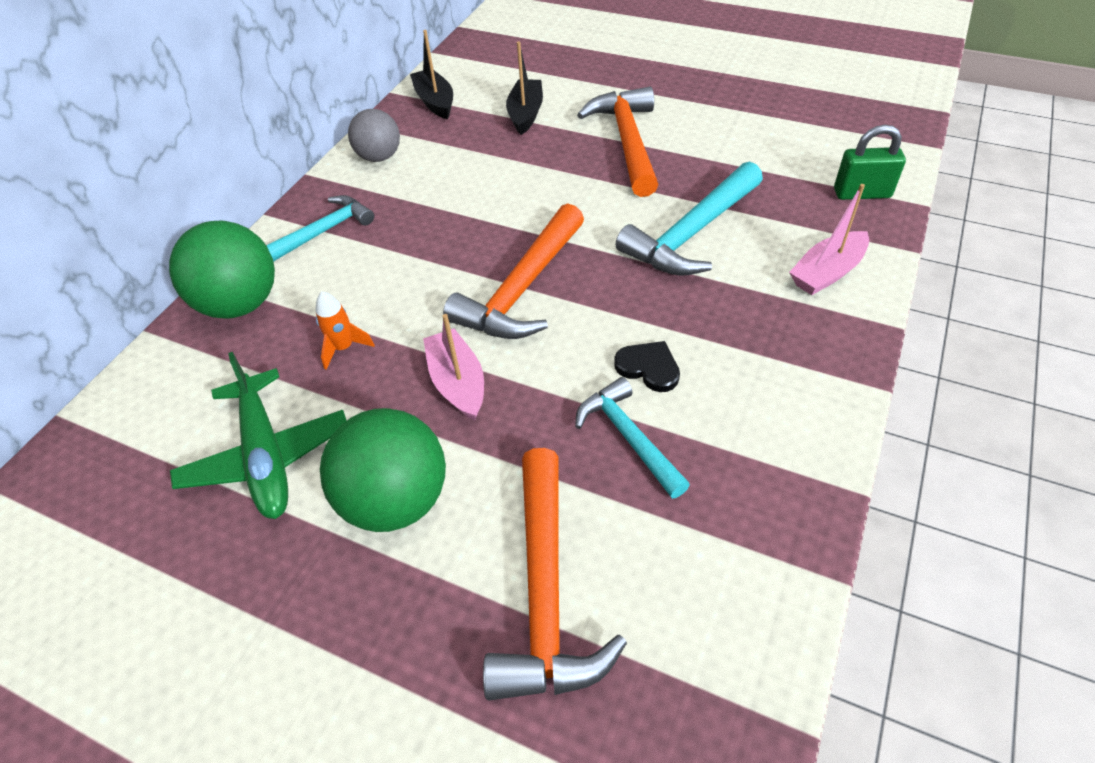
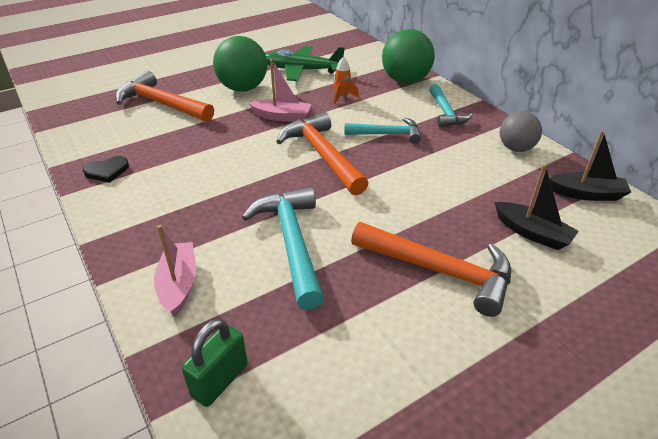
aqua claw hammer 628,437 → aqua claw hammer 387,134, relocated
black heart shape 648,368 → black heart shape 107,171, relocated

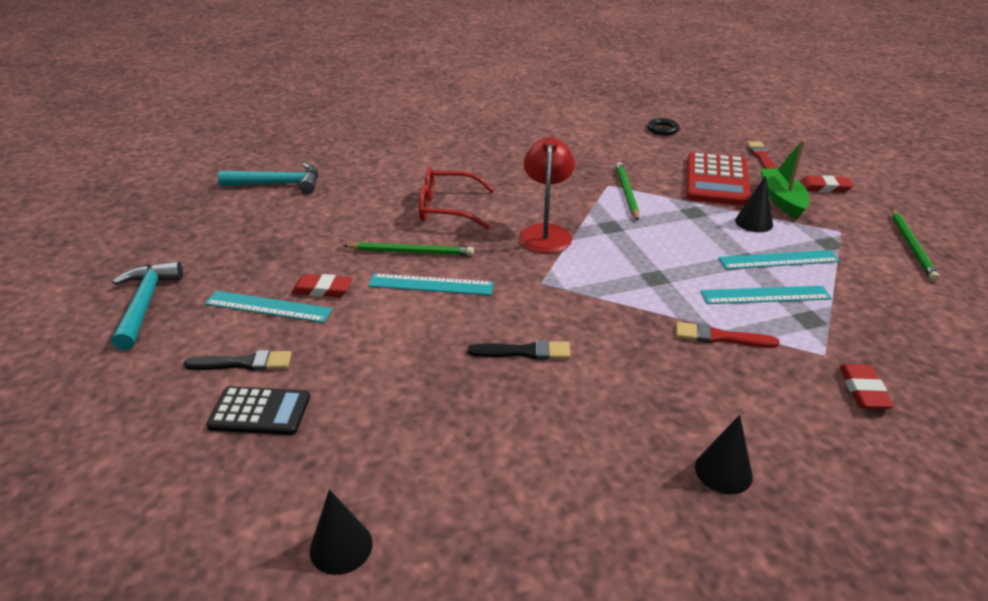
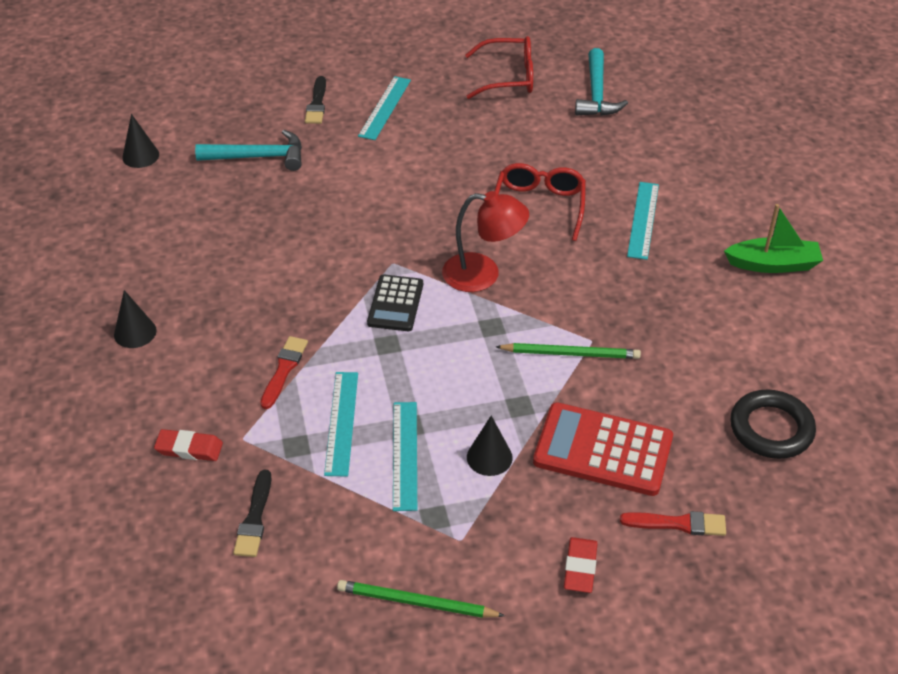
aqua claw hammer 145,304 → aqua claw hammer 259,157, relocated
black calculator 260,412 → black calculator 395,304, relocated
scarlet eraser 322,289 → -
emerald pencil 411,252 → -
aqua ruler 431,284 → aqua ruler 643,220, relocated
black brush 524,352 → black brush 254,518, relocated
black hoop 662,129 → black hoop 771,429, x1.72
emerald sailboat 782,200 → emerald sailboat 772,264, relocated
- → scarlet glasses 509,77

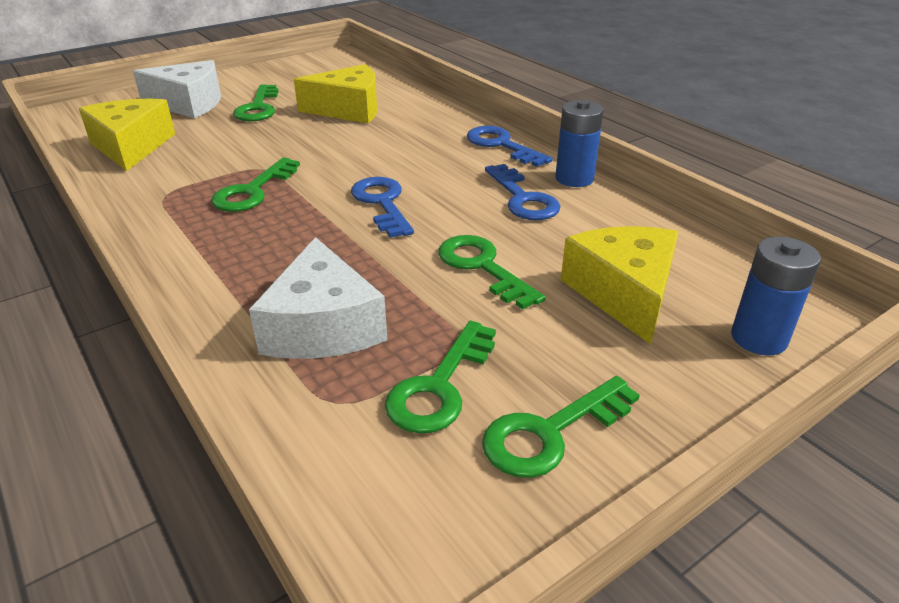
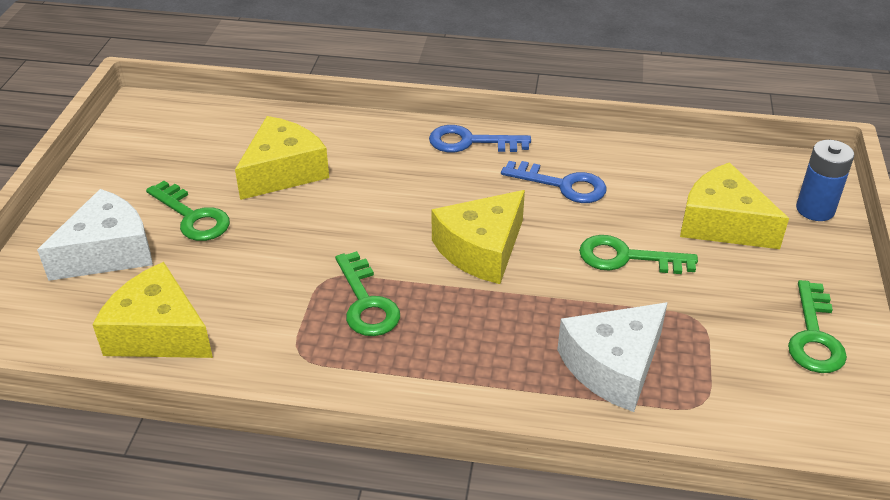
pure white cheese wedge 323,326 → pure white cheese wedge 613,366, 105 degrees clockwise
royal blue key 382,203 → golden cheese wedge 481,249
emerald key 440,386 → -
royal blue AA battery 574,178 → -

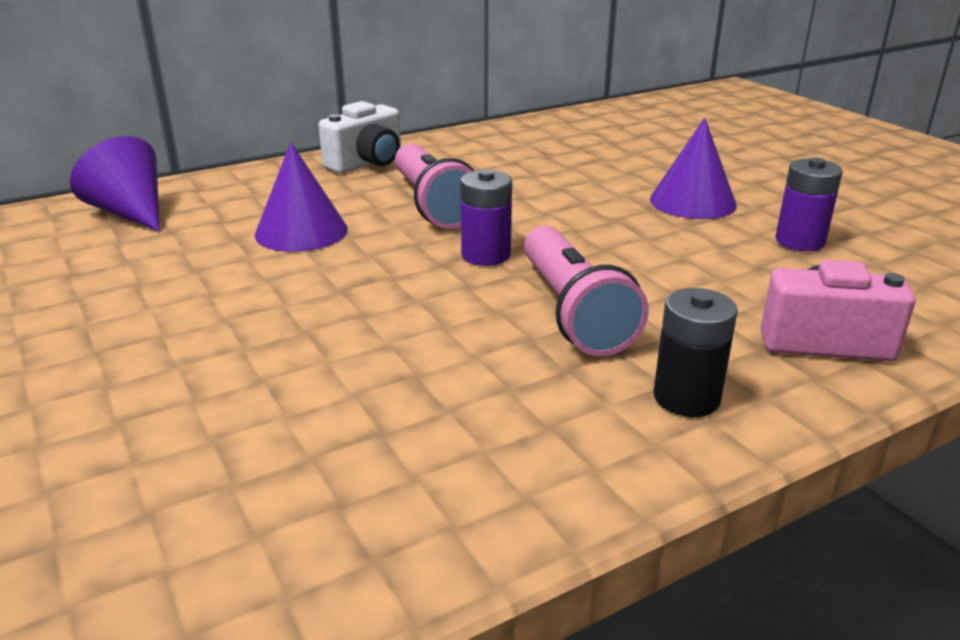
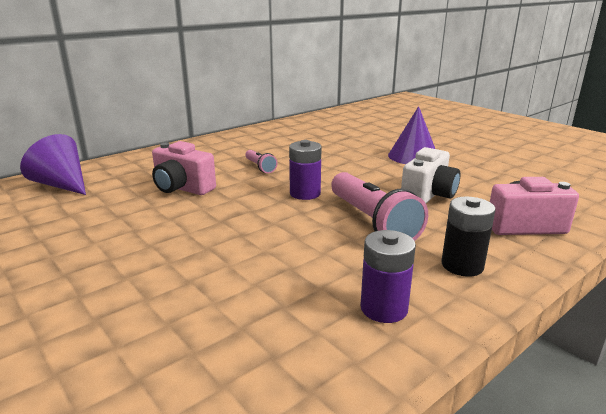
royal purple cone shape 301,231 → rosy photo camera 182,188
pure white photo camera 367,163 → pure white photo camera 428,195, relocated
rosy torch 432,204 → rosy torch 260,167, x0.49
royal purple AA battery 800,241 → royal purple AA battery 384,308, relocated

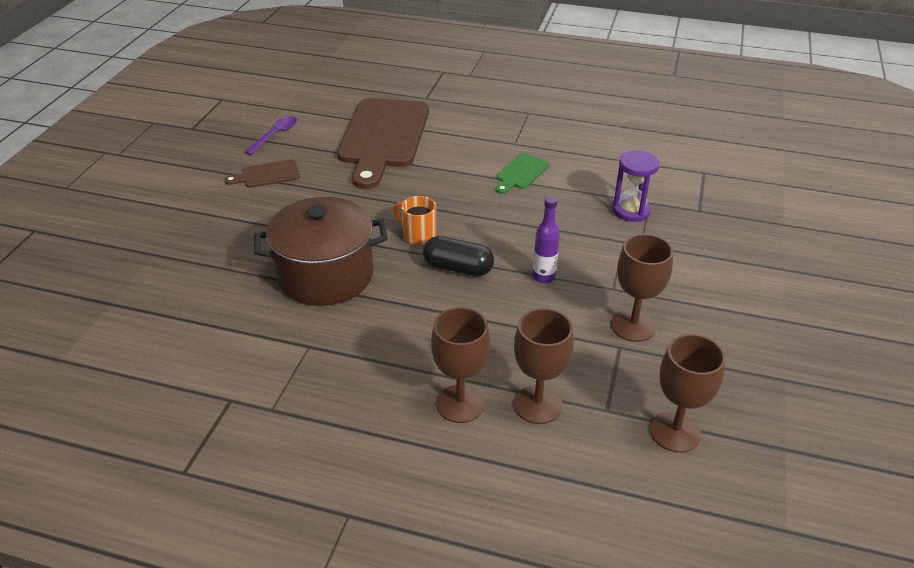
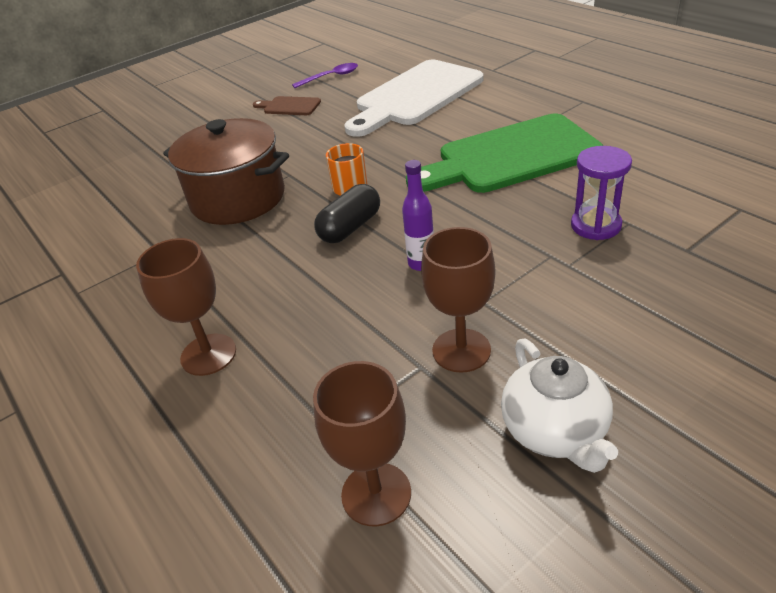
brown cutting board 383,137 → pure white cutting board 415,96
black pill 458,268 → black pill 350,227, 75 degrees clockwise
emerald cutting board 521,173 → emerald cutting board 511,156, x2.30
brown goblet 537,405 → -
- → pure white teapot 555,432

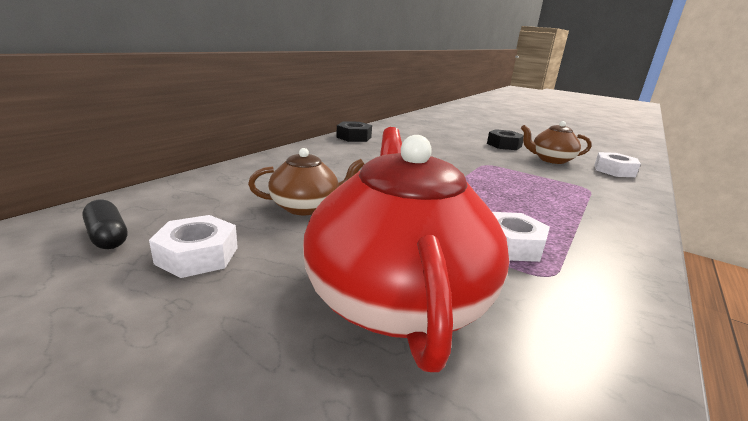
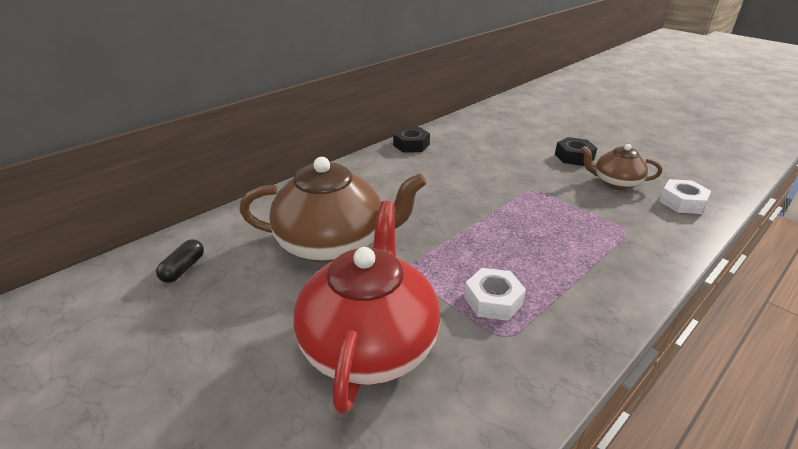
black pill 108,236 → black pill 183,269, 45 degrees clockwise
pure white hex nut 197,255 → -
brown teapot 306,207 → brown teapot 333,244, x1.89

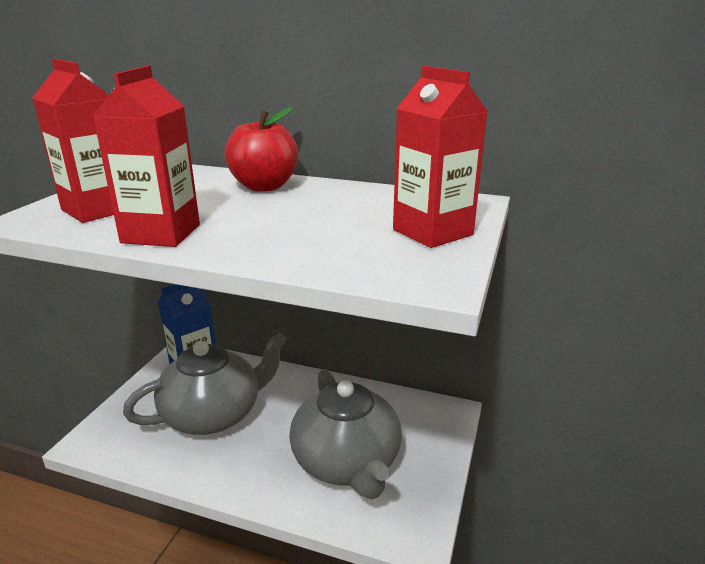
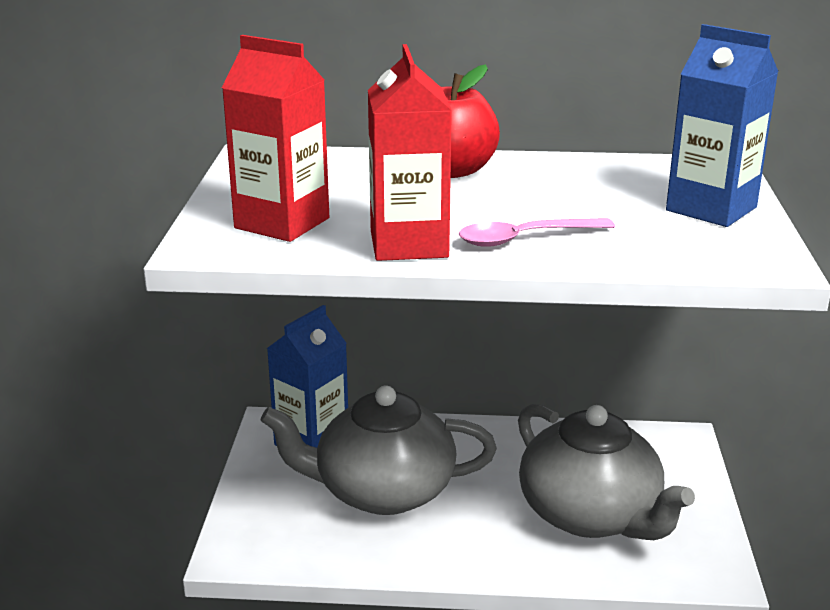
gray teapot 214,414 → gray teapot 382,491, 135 degrees counterclockwise
scarlet milk carton 432,232 → royal blue milk carton 711,209
- → rosy tablespoon 524,239

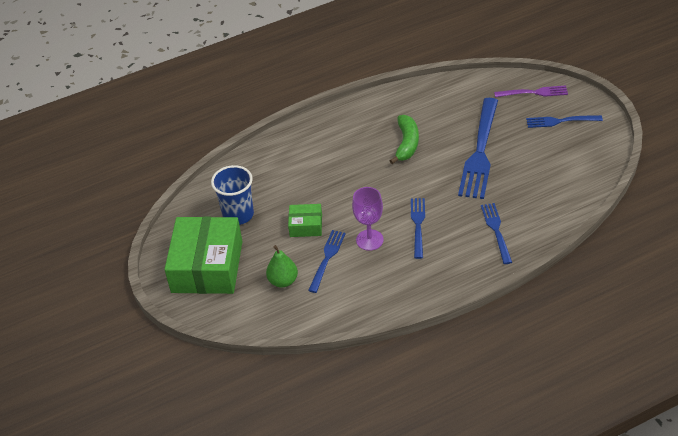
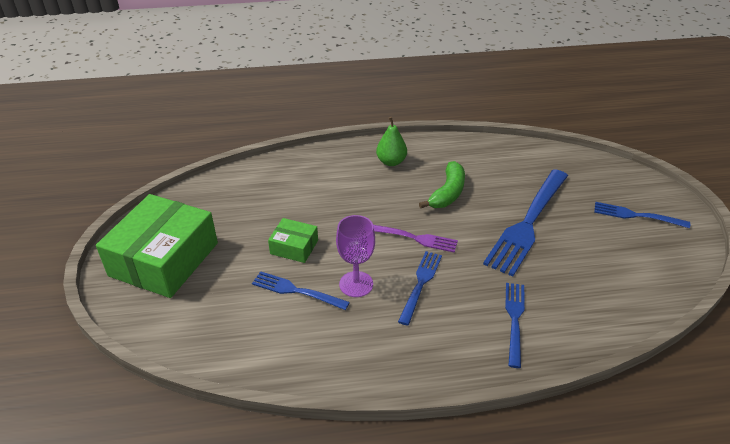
royal blue beaker 238,215 → -
emerald pear fruit 283,281 → emerald pear fruit 391,162, relocated
royal blue fork 327,259 → royal blue fork 296,291, 105 degrees counterclockwise
royal purple fork 534,92 → royal purple fork 414,238, relocated

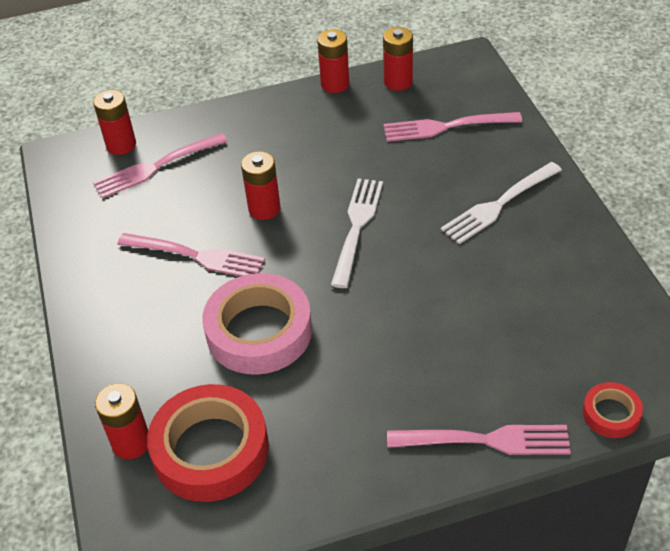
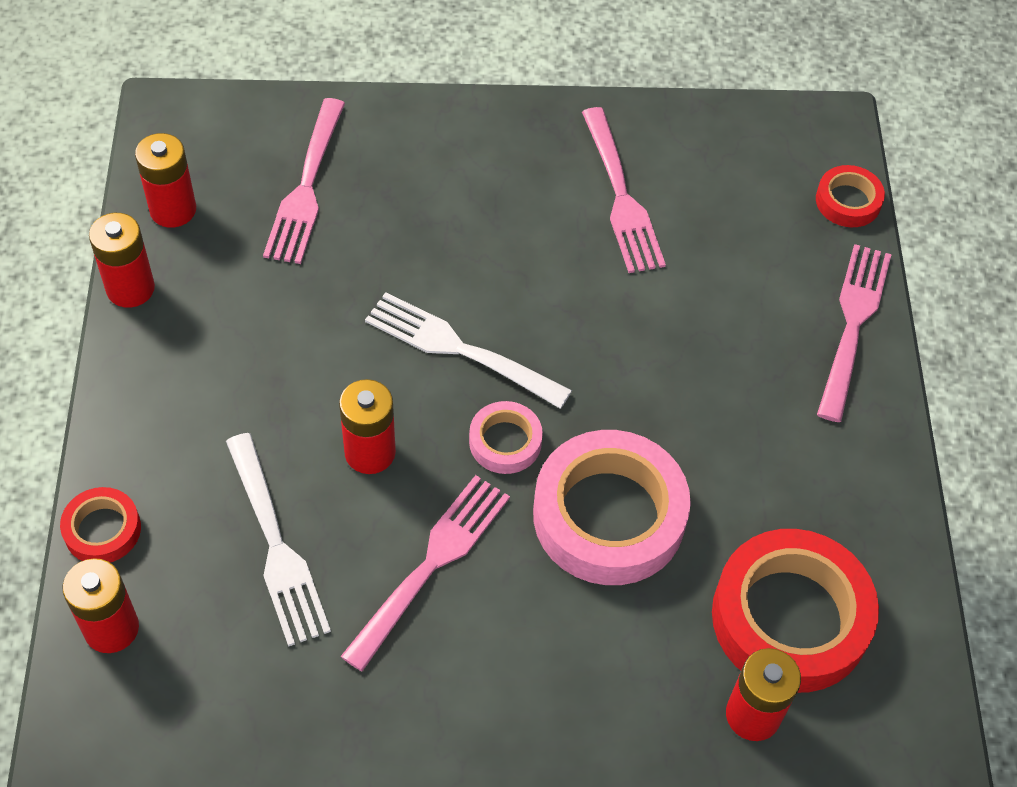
rosy fork 157,166 → rosy fork 620,195, relocated
pure white fork 499,204 → pure white fork 275,544, relocated
- → scarlet roll of tape 102,530
- → rosy roll of tape 505,442

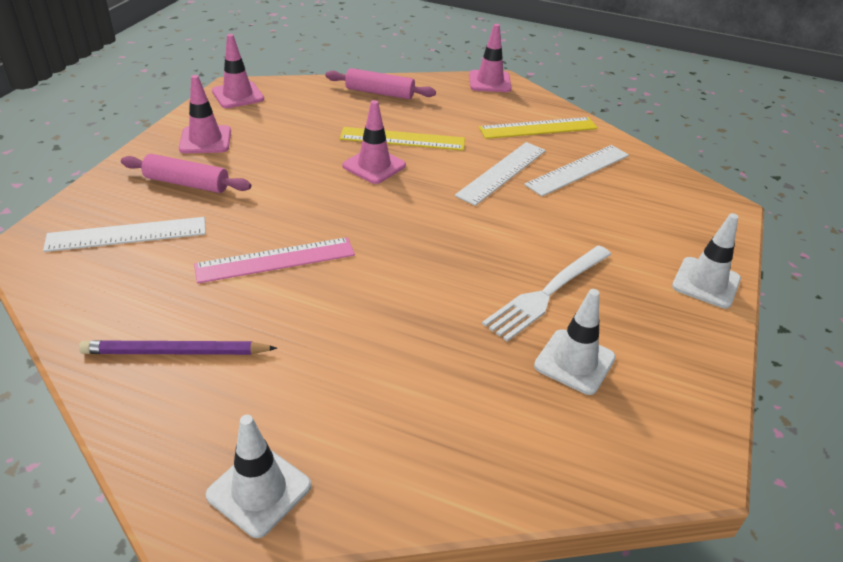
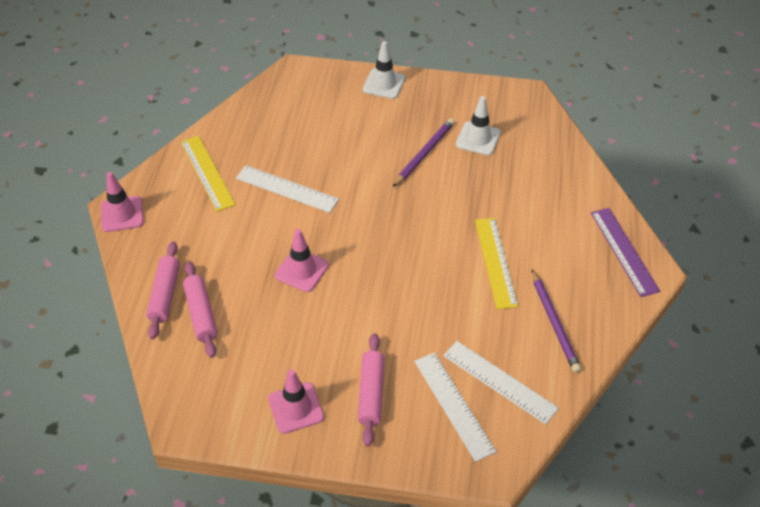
rosy ruler 275,260 → -
pure white traffic cone 259,490 → royal purple ruler 624,251
rosy traffic cone 238,95 → -
golden ruler 402,139 → golden ruler 495,262, relocated
pure white fork 547,294 → royal purple pencil 424,153
pure white ruler 578,170 → pure white ruler 499,382, relocated
- → rosy rolling pin 201,314

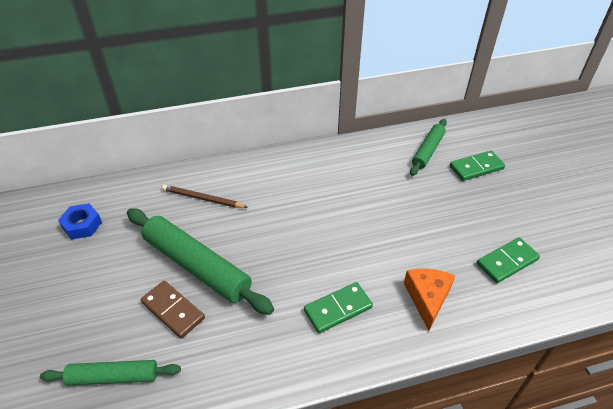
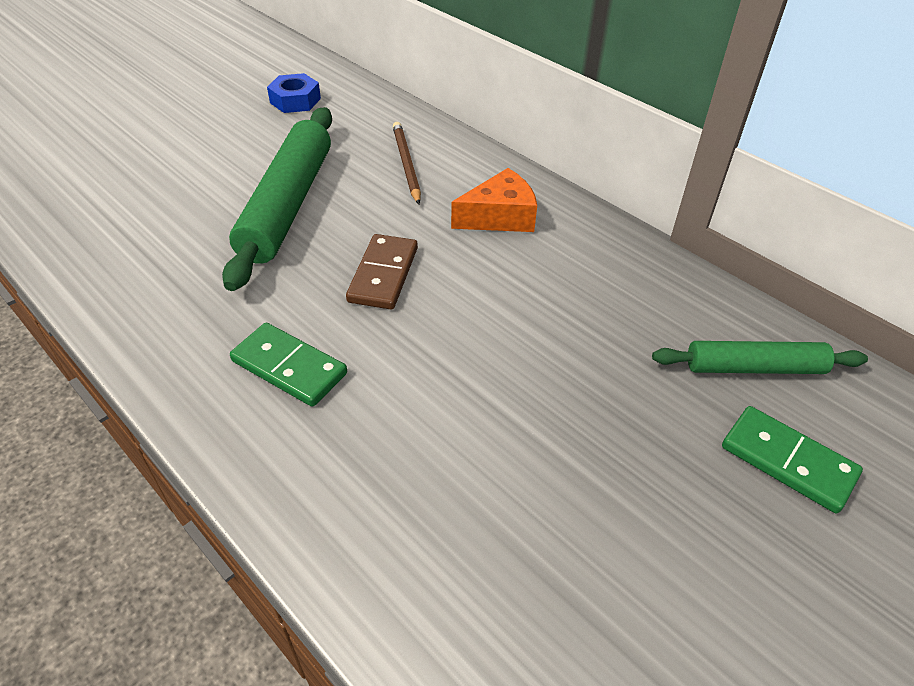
emerald rolling pin 113,376 → -
brown domino 173,310 → brown domino 383,274, relocated
orange-coloured cheese wedge 427,298 → orange-coloured cheese wedge 499,217, relocated
emerald domino 507,261 → -

